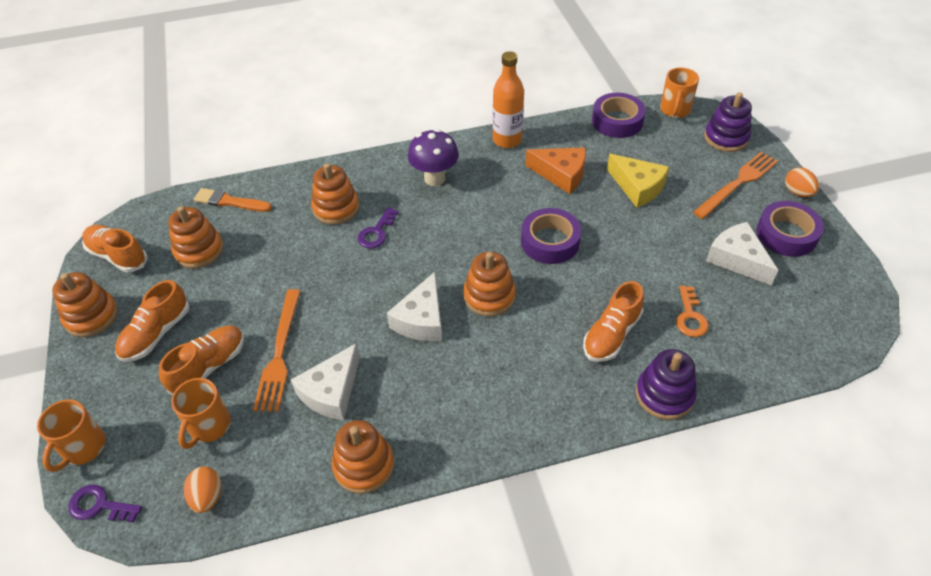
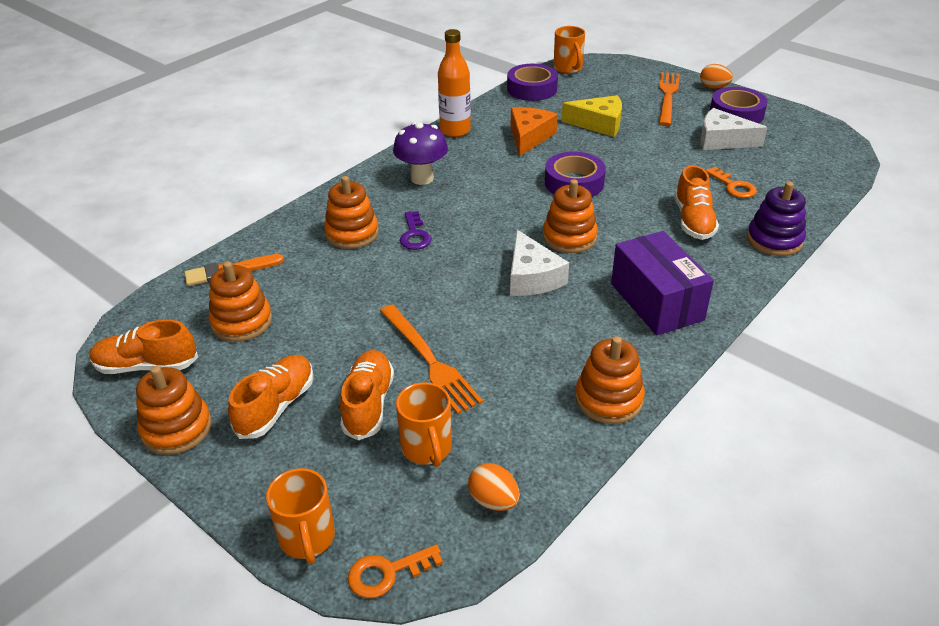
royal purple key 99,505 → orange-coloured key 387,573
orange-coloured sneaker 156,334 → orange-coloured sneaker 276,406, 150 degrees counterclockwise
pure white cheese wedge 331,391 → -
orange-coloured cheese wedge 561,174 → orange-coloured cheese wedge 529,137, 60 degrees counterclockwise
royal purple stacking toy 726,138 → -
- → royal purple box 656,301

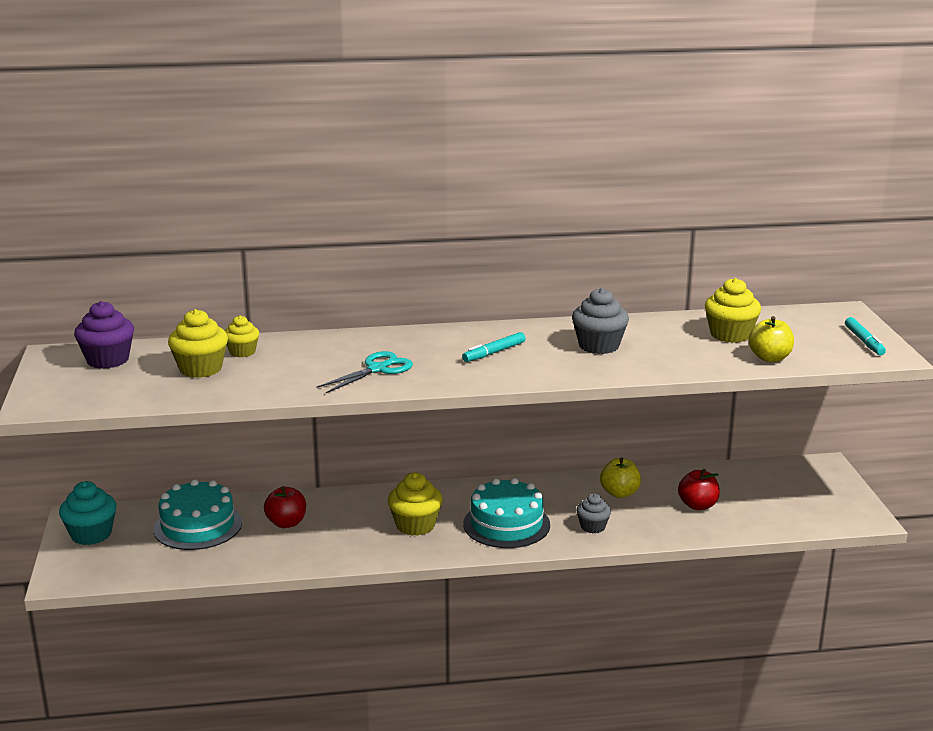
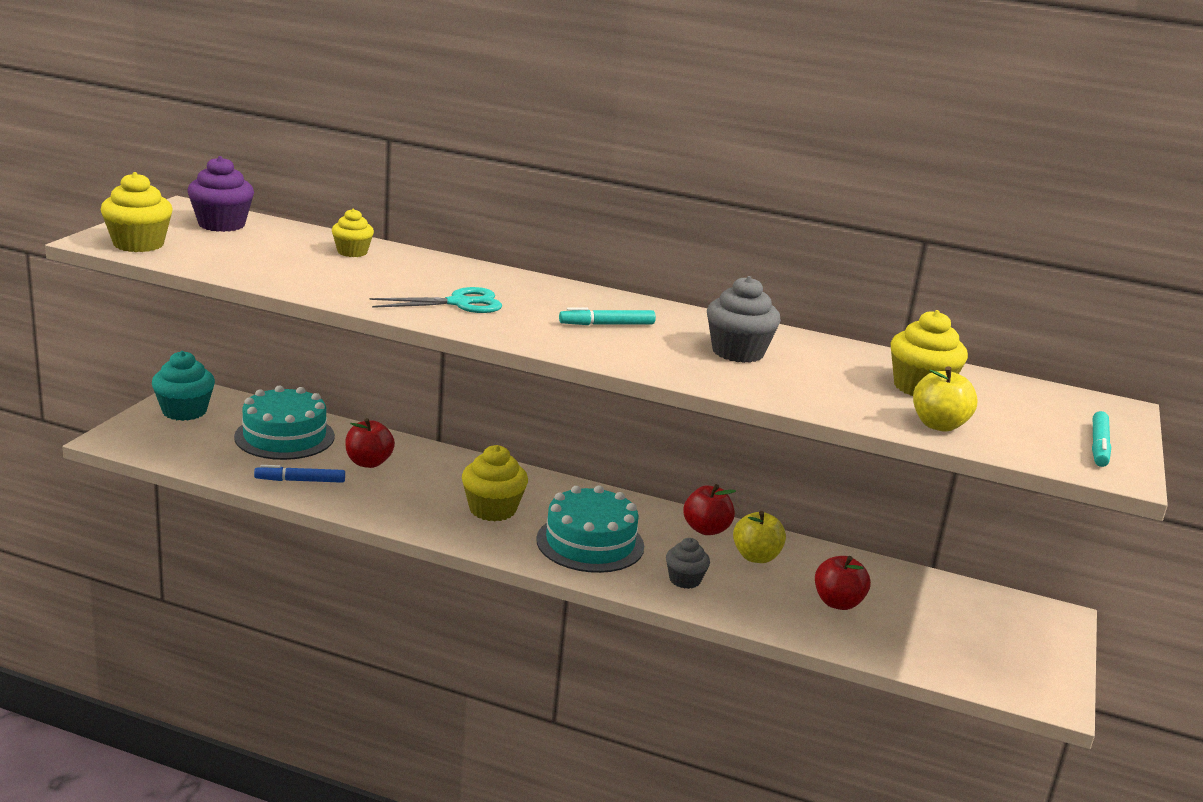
golden fairy cake 200,369 → golden fairy cake 138,244, relocated
- → royal blue marker 300,481
- → scarlet apple 706,529

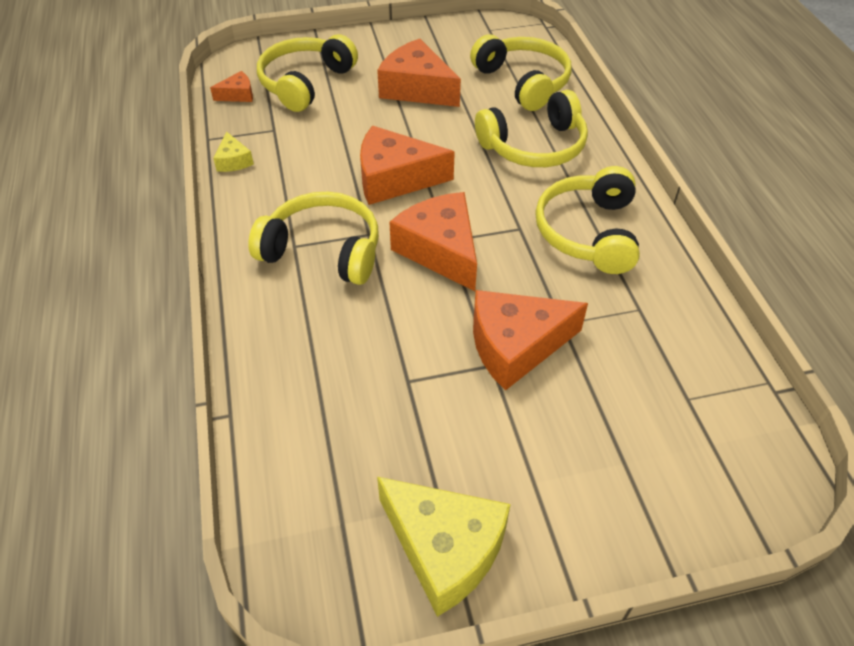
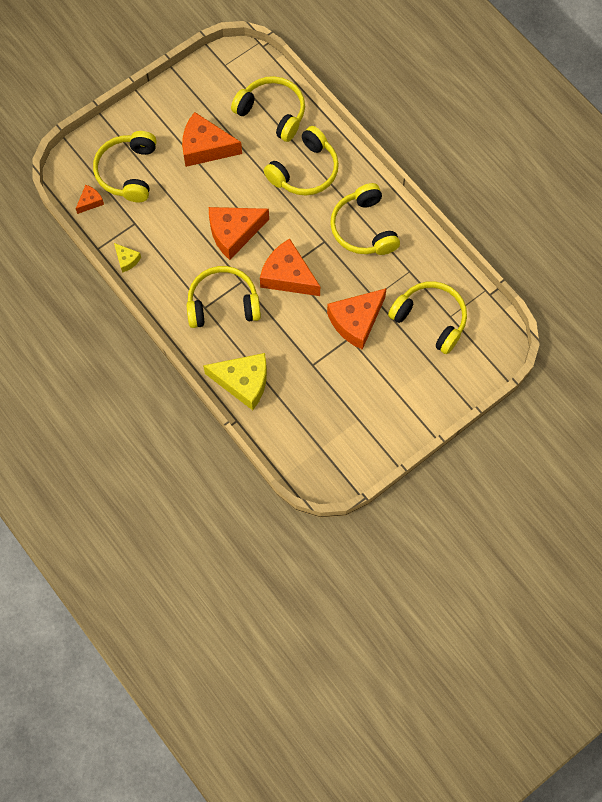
golden cheese wedge 444,549 → golden cheese wedge 243,382, relocated
- → golden headphones 430,319

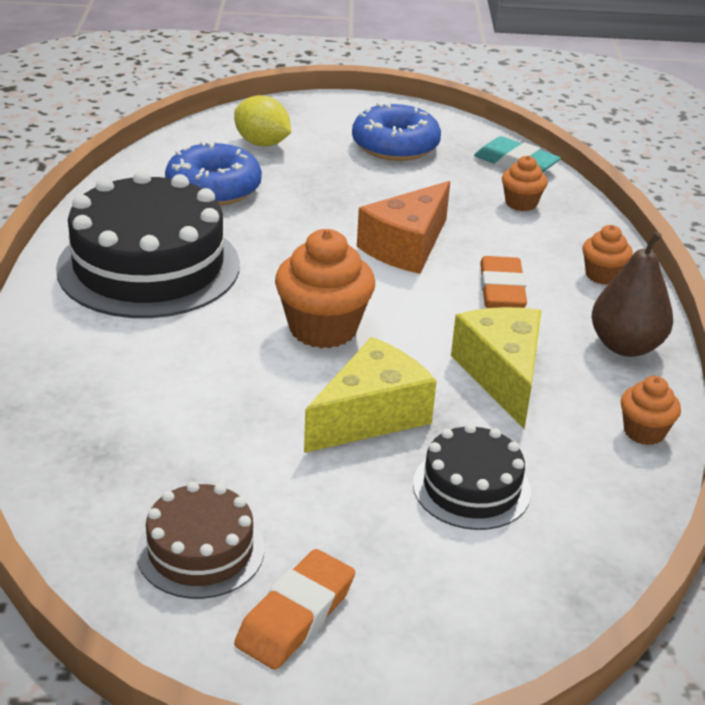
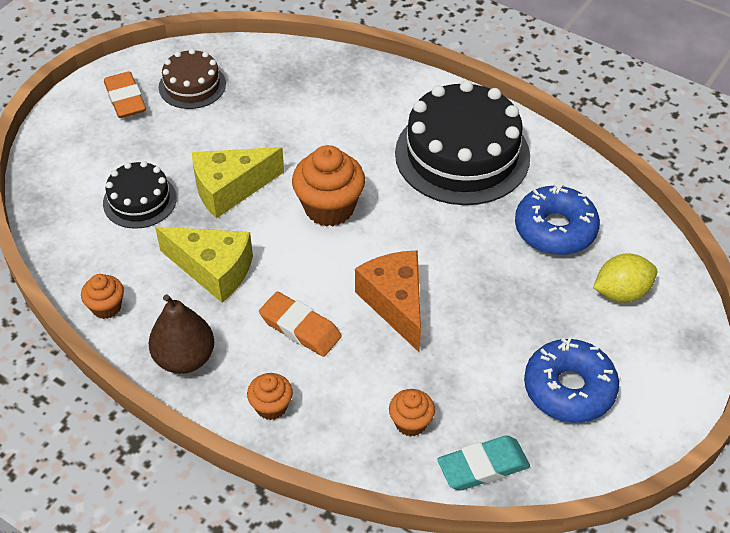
golden cheese wedge 371,416 → golden cheese wedge 230,189, 75 degrees clockwise

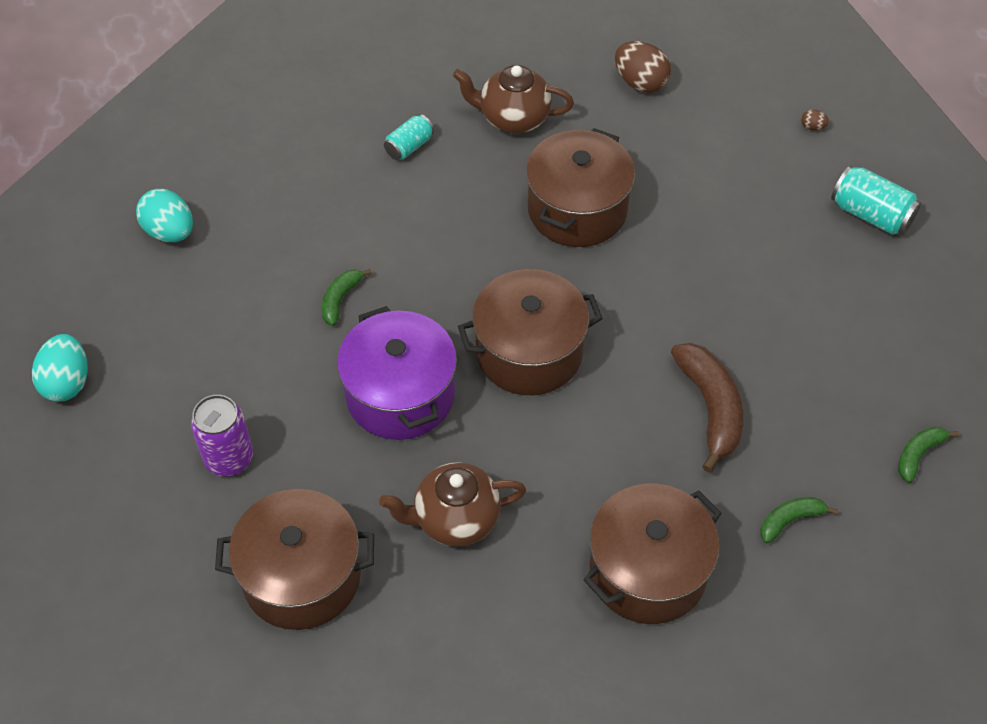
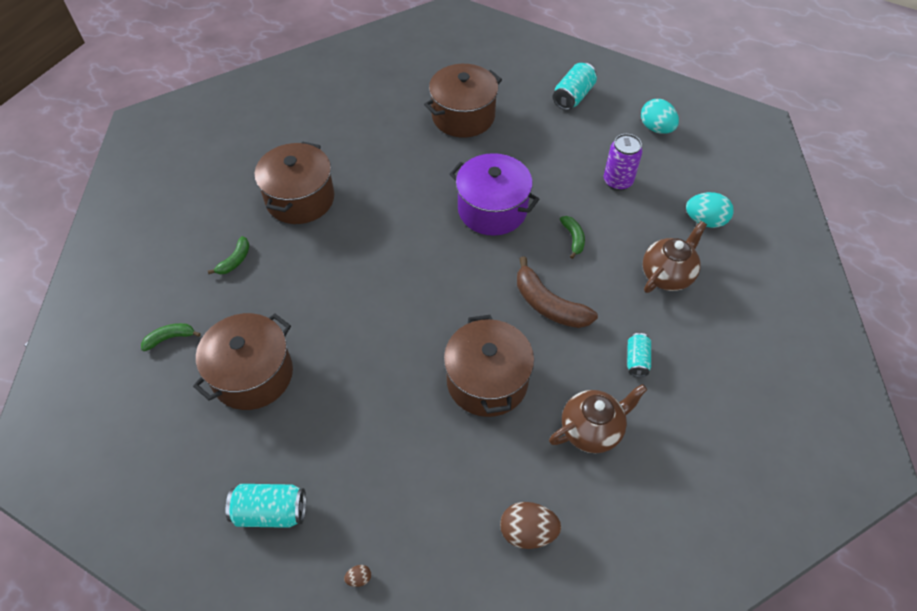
royal purple soda can 229,458 → royal purple soda can 617,181, relocated
brown teapot 455,519 → brown teapot 667,275, relocated
brown pot 529,352 → brown pot 252,374, relocated
brown banana 711,408 → brown banana 548,305, relocated
emerald banana 918,455 → emerald banana 170,338, 120 degrees counterclockwise
- → aqua soda can 573,96

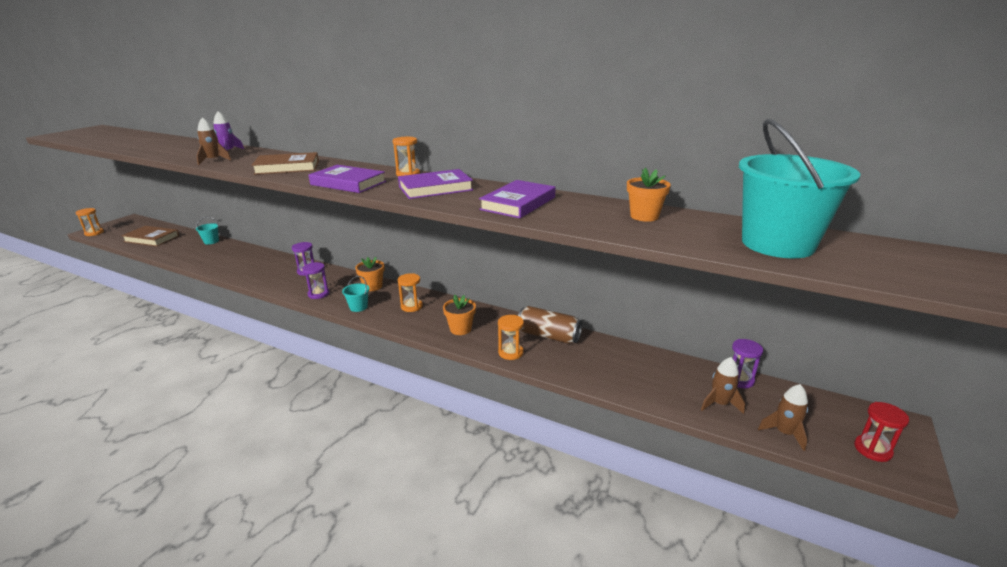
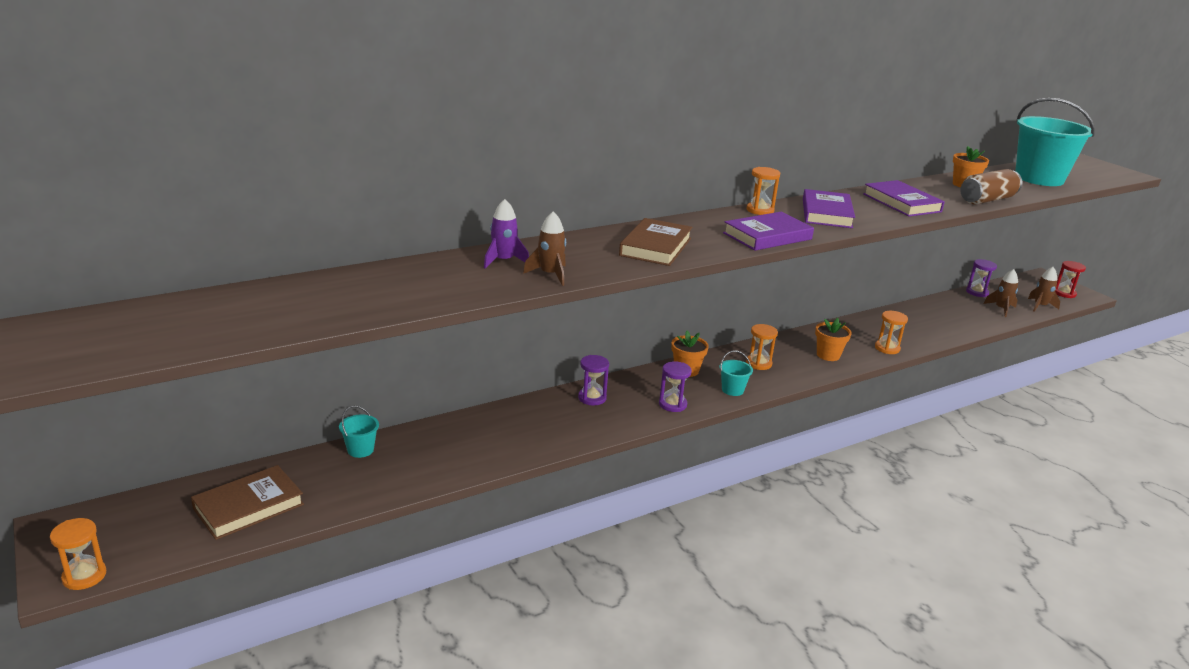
brown soda can 548,336 → brown soda can 987,200, relocated

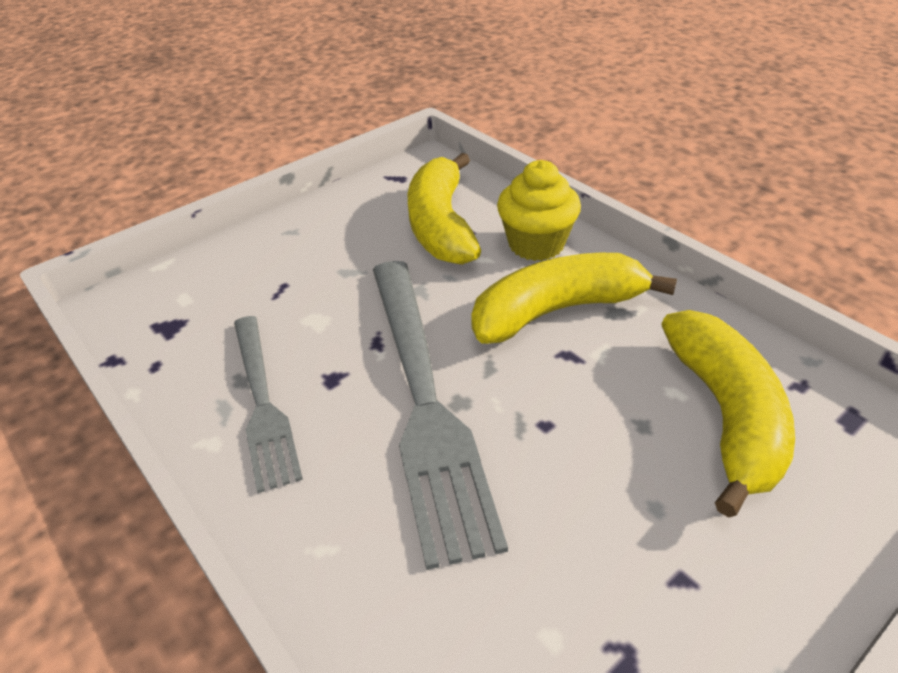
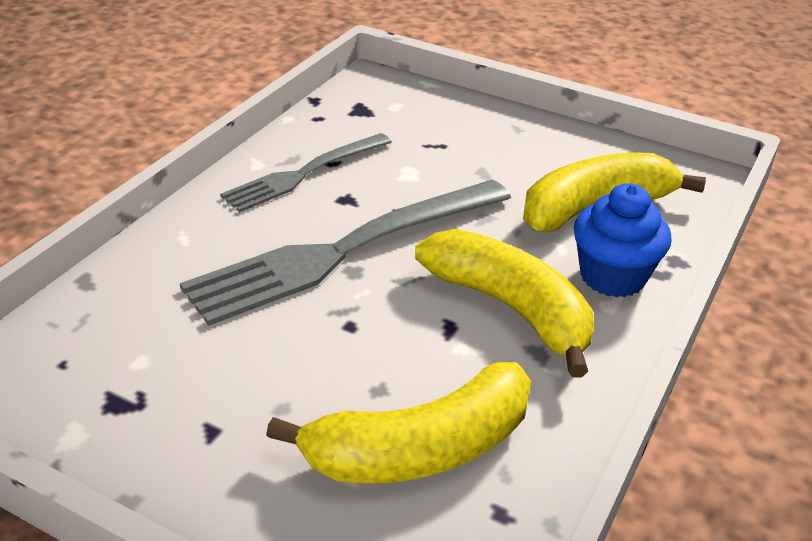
golden fairy cake 536,244 → royal blue fairy cake 612,277

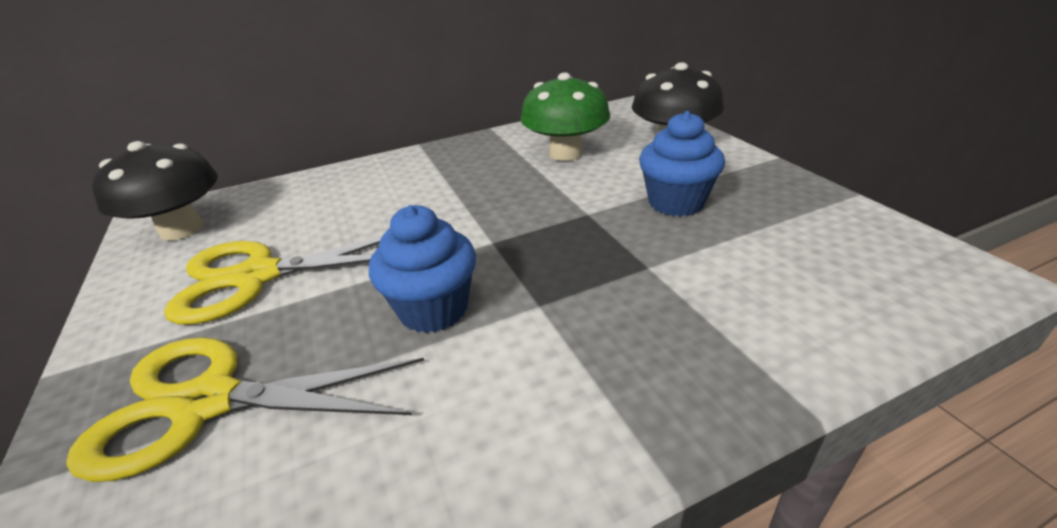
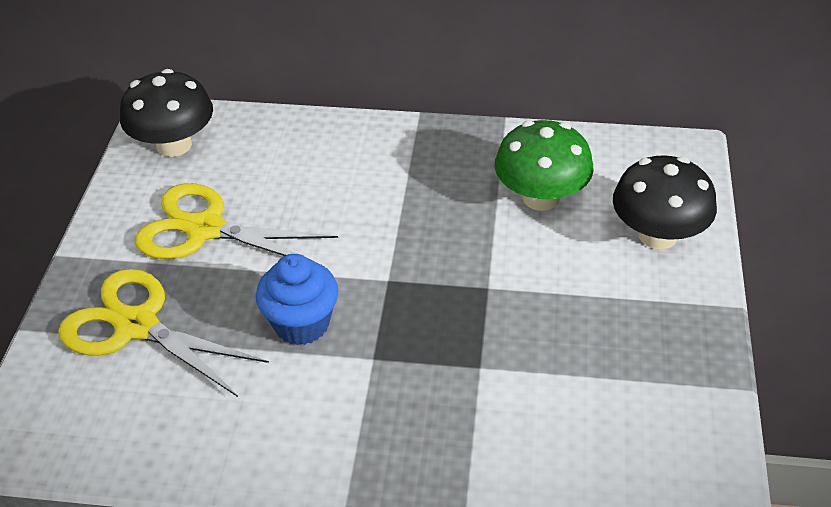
royal blue fairy cake 676,202 → -

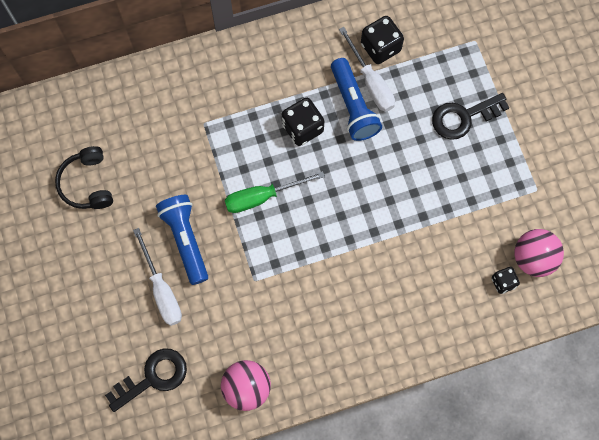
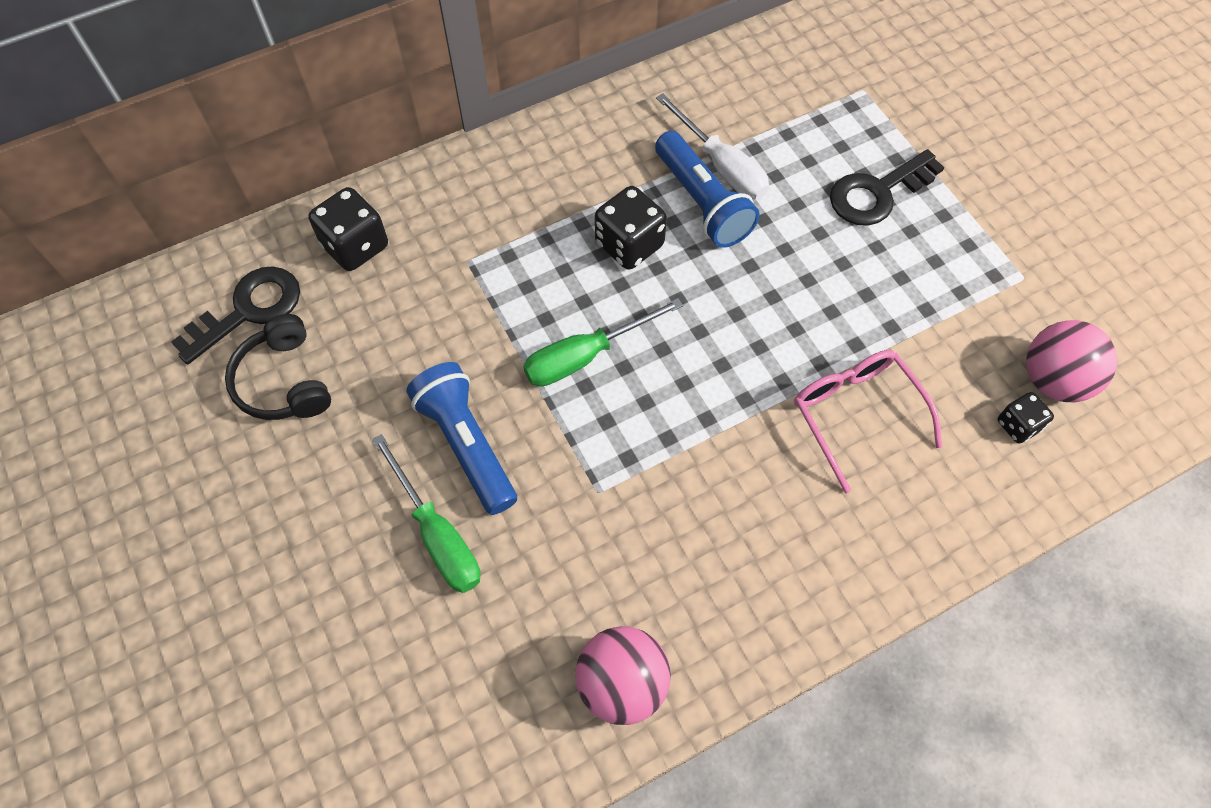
black key 153,377 → black key 248,310, relocated
pure white screwdriver 161,290 → emerald screwdriver 437,534
black game die 380,47 → black game die 355,246, relocated
- → rosy glasses 856,414

